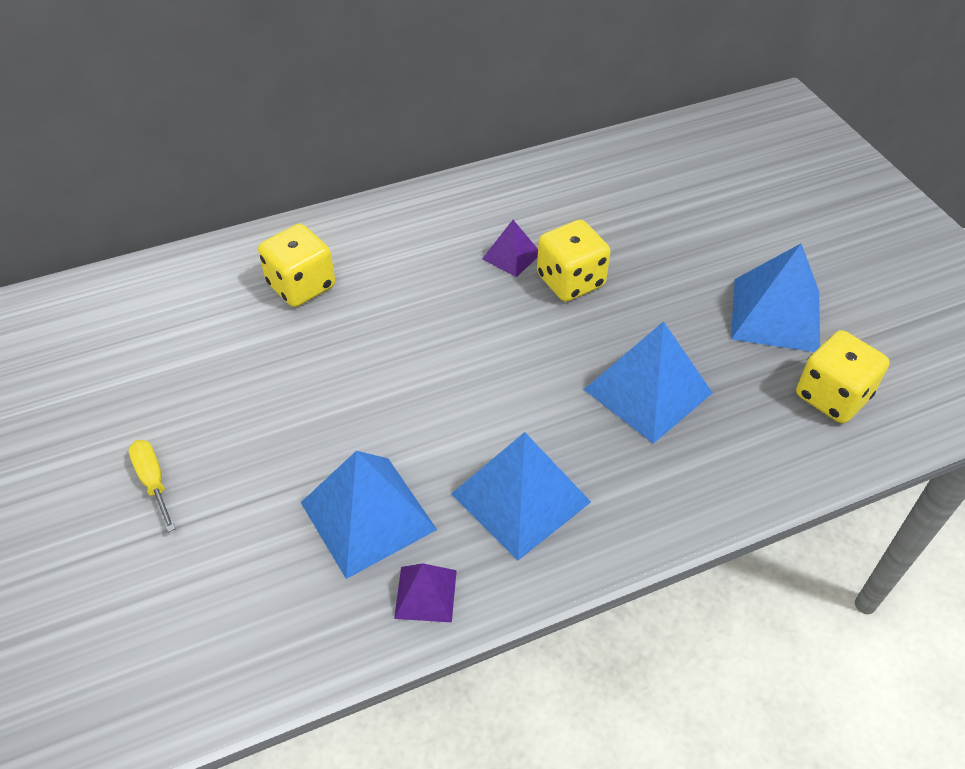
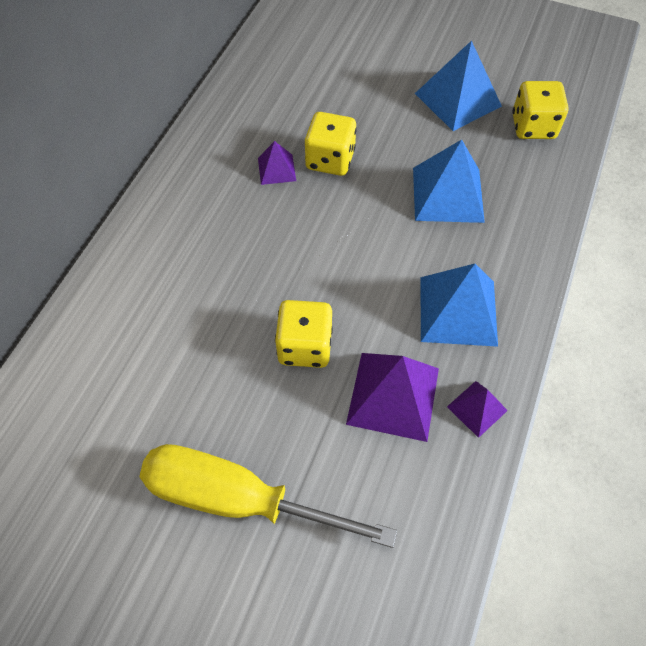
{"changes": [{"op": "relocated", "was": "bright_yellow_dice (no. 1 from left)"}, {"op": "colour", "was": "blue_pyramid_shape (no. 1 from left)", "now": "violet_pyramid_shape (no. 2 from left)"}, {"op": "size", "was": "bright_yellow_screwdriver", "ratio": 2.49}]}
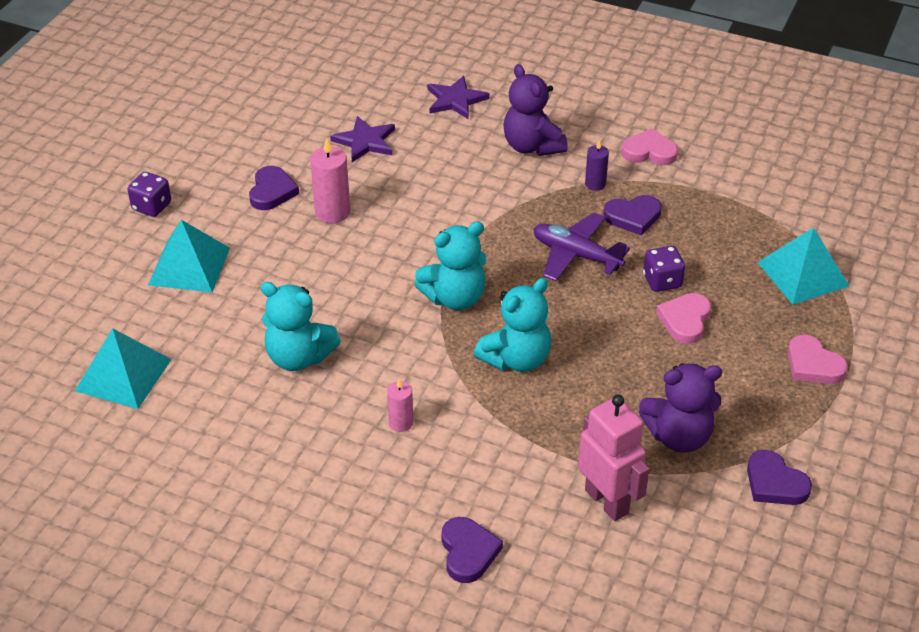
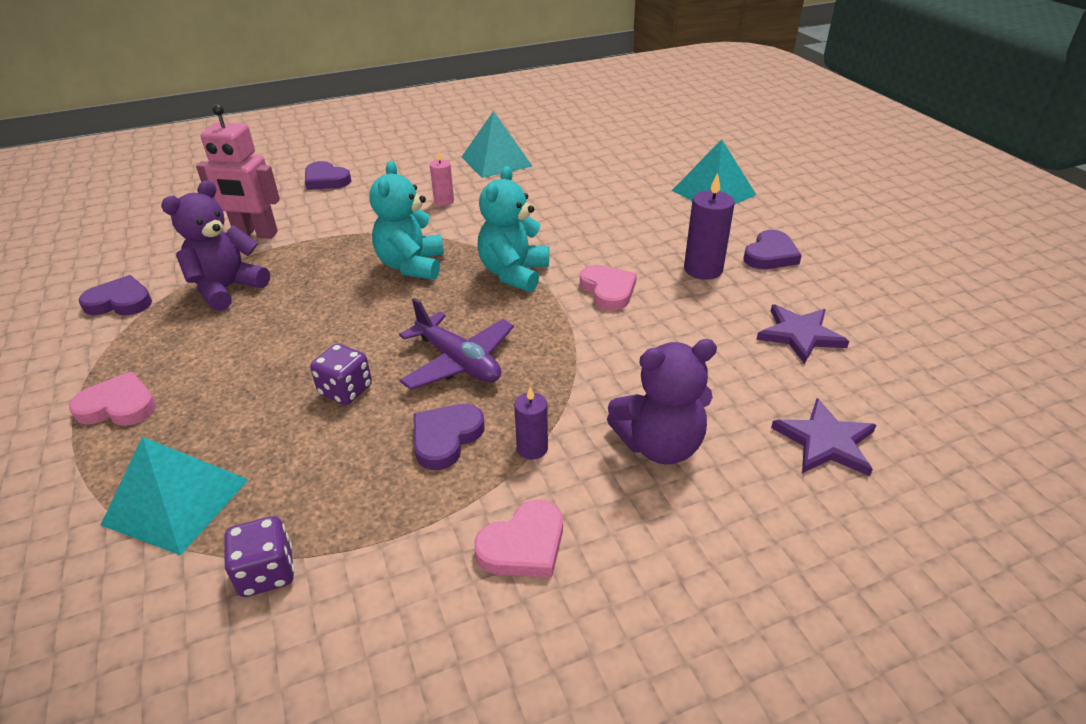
{"changes": [{"op": "missing", "was": "turquoise_teddy_bear (no. 1 from left)"}, {"op": "relocated", "was": "turquoise_pyramid_shape (no. 1 from left in the first image)", "now": "turquoise_pyramid_shape (no. 2 from left)"}, {"op": "relocated", "was": "violet_dice (no. 1 from left)"}, {"op": "relocated", "was": "rose-pink_love_heart (no. 2 from left in the first image)", "now": "rose-pink_love_heart (no. 3 from left)"}, {"op": "colour", "was": "rose-pink_wax_candle (no. 1 from left)", "now": "violet_wax_candle (no. 2 from left)"}, {"op": "spun", "was": "violet_love_heart (no. 1 from left in the first image)", "clockwise": -105}, {"op": "spun", "was": "violet_teddy_bear (no. 1 from left in the first image)", "clockwise": 150}, {"op": "spun", "was": "violet_aeroplane", "clockwise": 60}]}
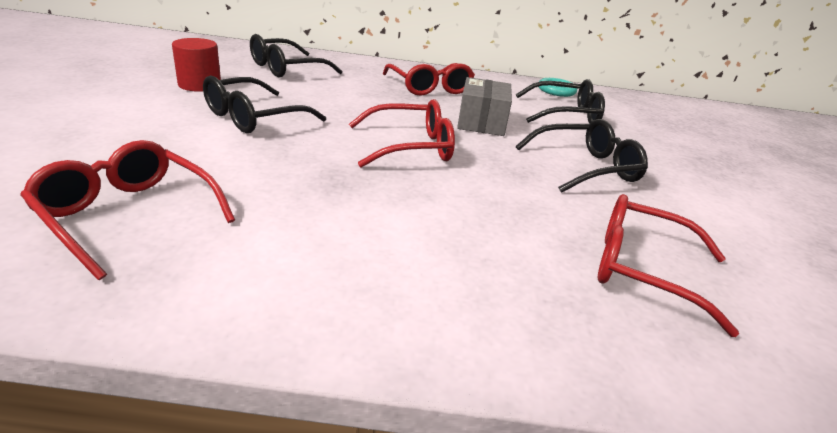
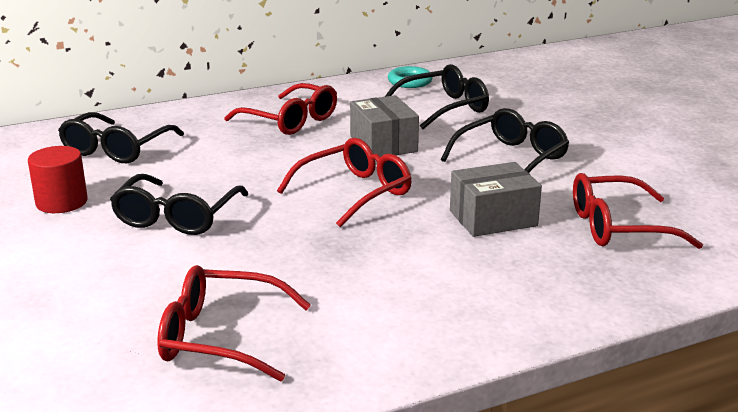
{"changes": [{"op": "appeared", "now": "grey_parcel (no. 2 from left)"}]}
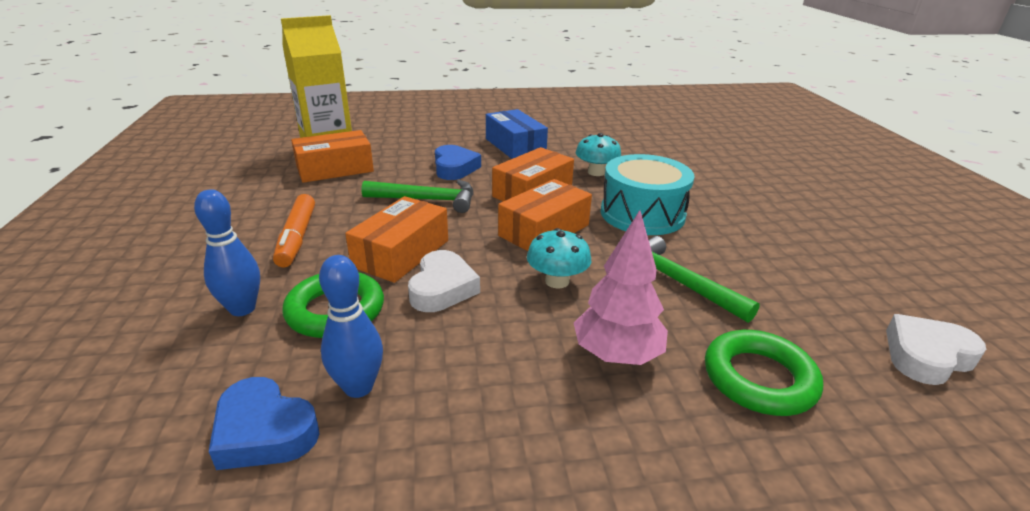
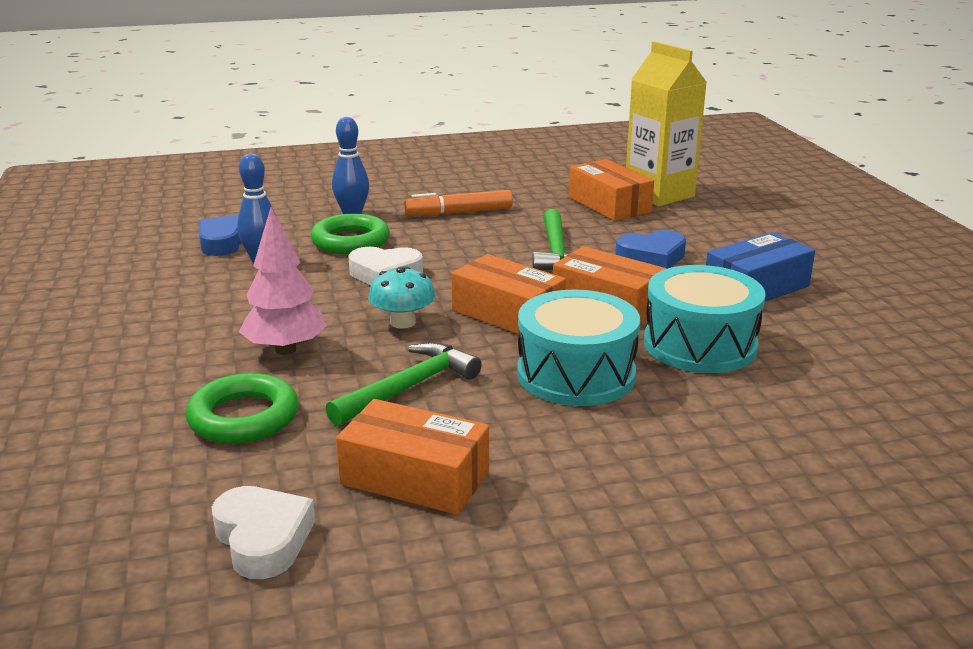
{"changes": [{"op": "relocated", "was": "orange_parcel (no. 2 from left in the first image)", "now": "orange_parcel (no. 1 from left)"}, {"op": "exchanged", "was": "turquoise_fungus (no. 2 from left)", "now": "turquoise_drum (no. 2 from left)"}]}
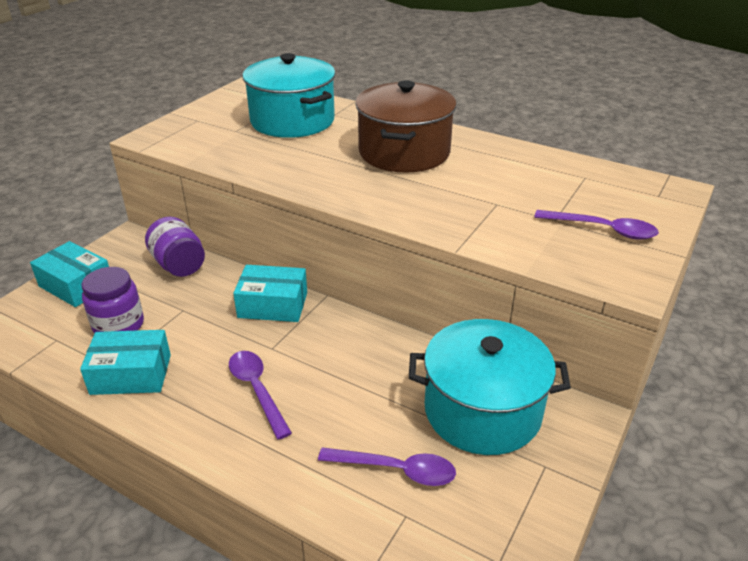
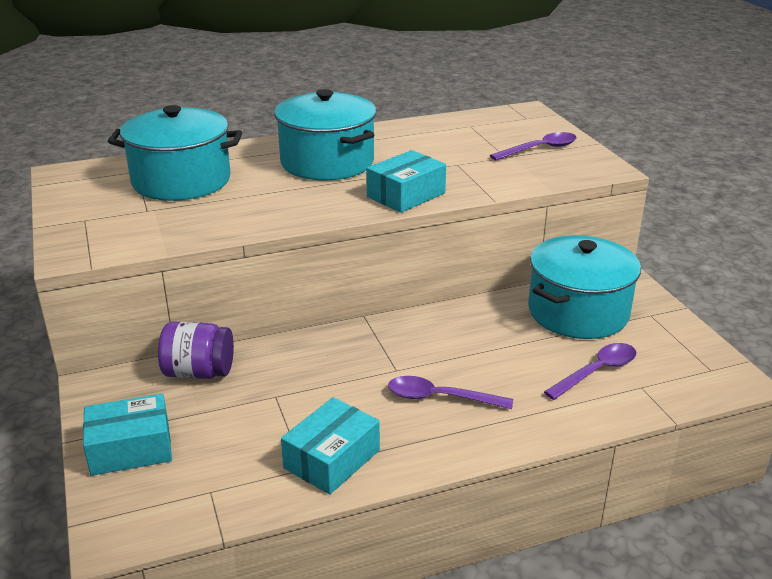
{"changes": [{"op": "missing", "was": "violet_preserve_jar (no. 1 from left)"}, {"op": "relocated", "was": "turquoise_parcel (no. 3 from left)"}, {"op": "colour", "was": "brown_cooking_pot", "now": "turquoise_cooking_pot (no. 2 from left)"}]}
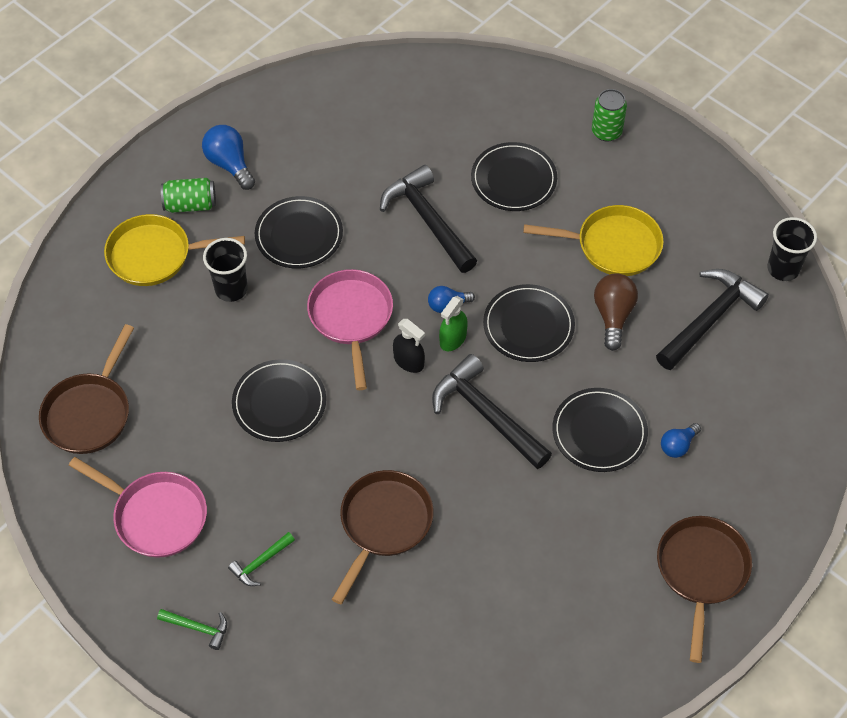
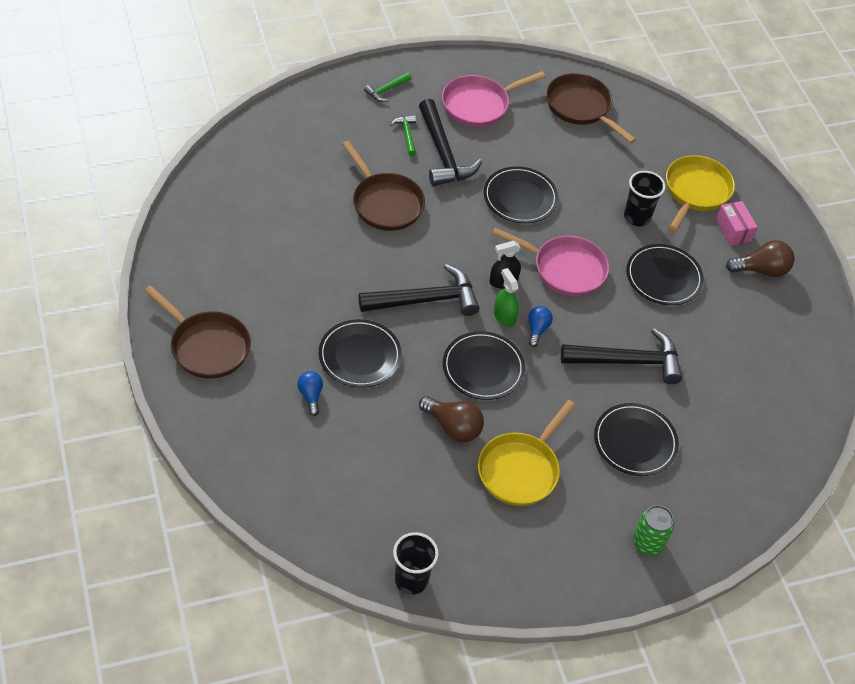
{"changes": [{"op": "relocated", "was": "jet-black_carpenter's_hammer (no. 3 from left in the first image)", "now": "jet-black_carpenter's_hammer (no. 2 from left)"}, {"op": "exchanged", "was": "leaf-green_can (no. 1 from left)", "now": "rose-pink_parcel"}, {"op": "colour", "was": "blue_lightbulb (no. 1 from left)", "now": "brown_lightbulb (no. 2 from left)"}]}
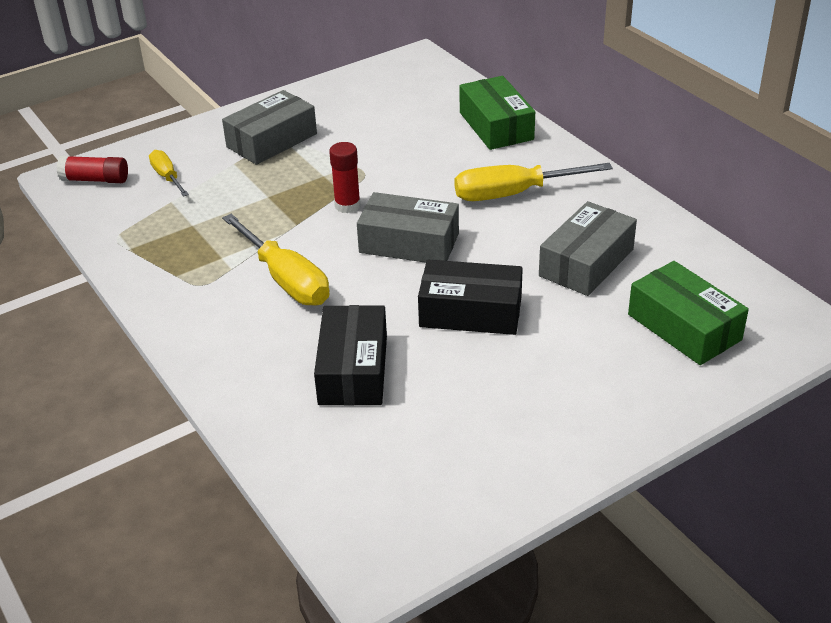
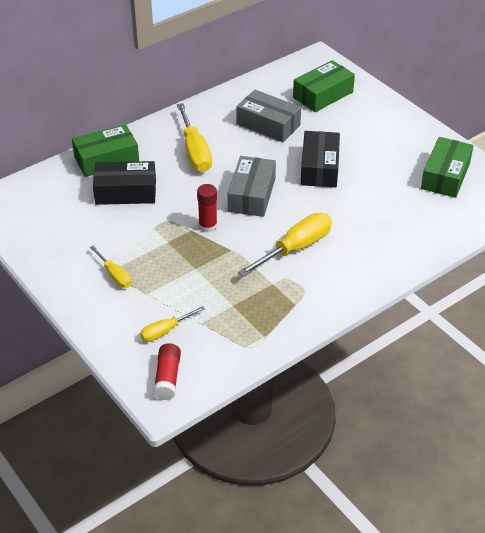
{"changes": [{"op": "appeared", "now": "leaf-green_parcel (no. 3 from left)"}, {"op": "relocated", "was": "jet-black_parcel (no. 1 from left)"}, {"op": "exchanged", "was": "grey_parcel (no. 1 from left)", "now": "bright_yellow_screwdriver (no. 1 from left)"}]}
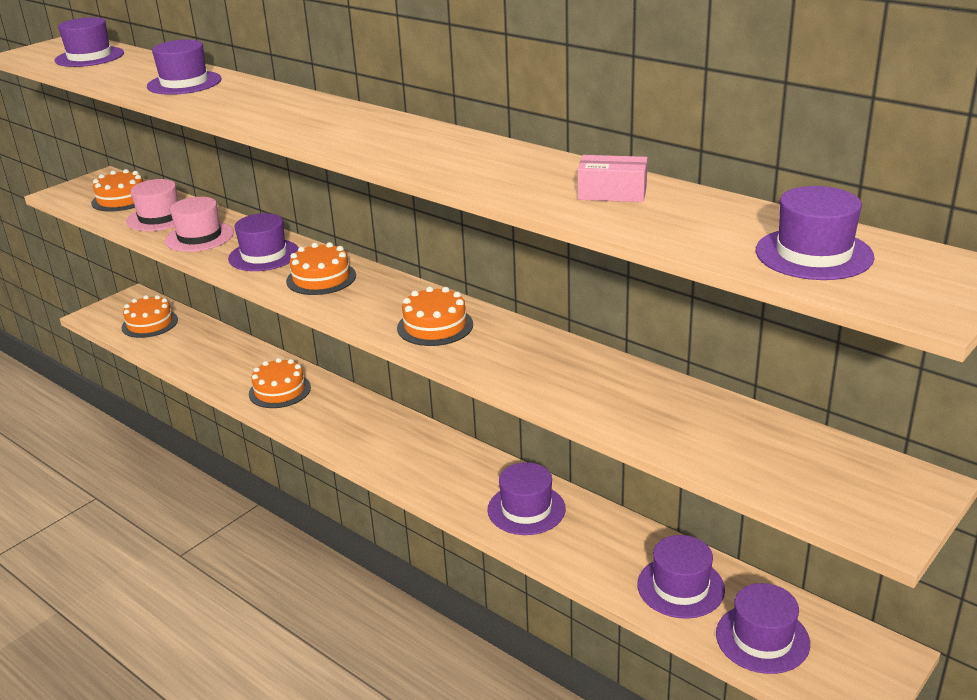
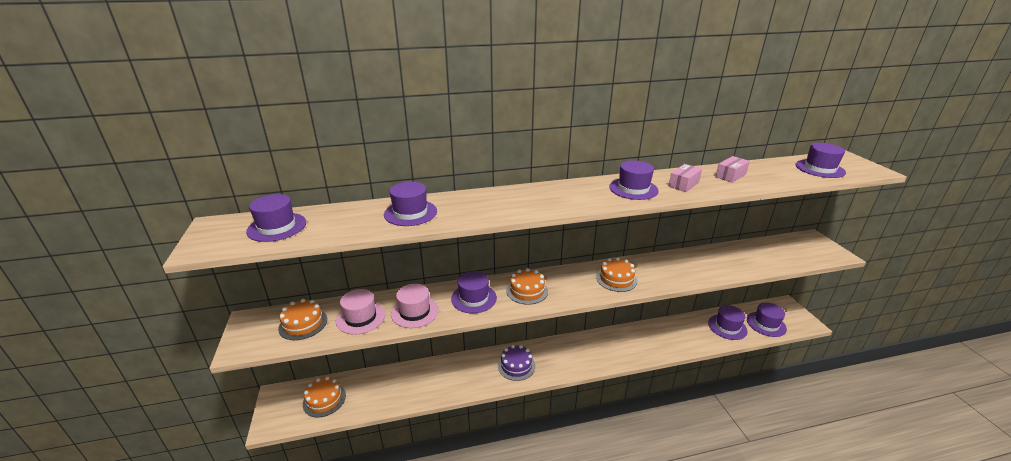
{"changes": [{"op": "missing", "was": "orange_gateau (no. 3 from left)"}, {"op": "appeared", "now": "violet_gateau"}, {"op": "appeared", "now": "rose-pink_parcel (no. 1 from left)"}, {"op": "relocated", "was": "violet_tall_hat (no. 4 from left)"}]}
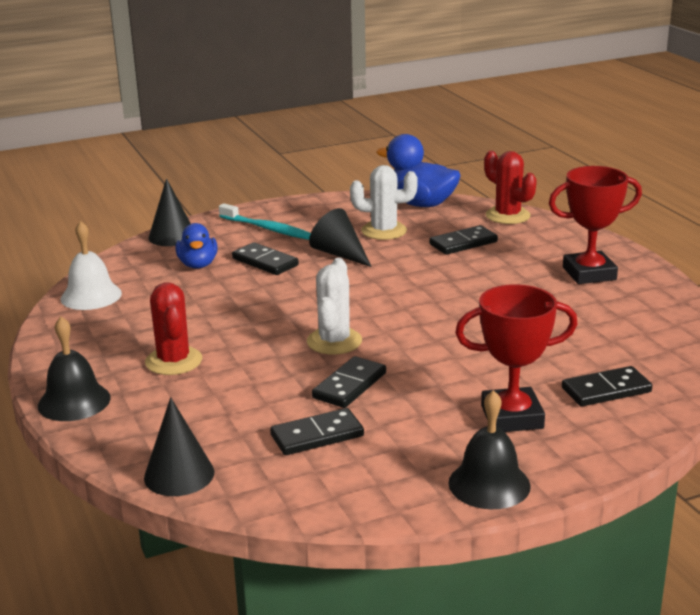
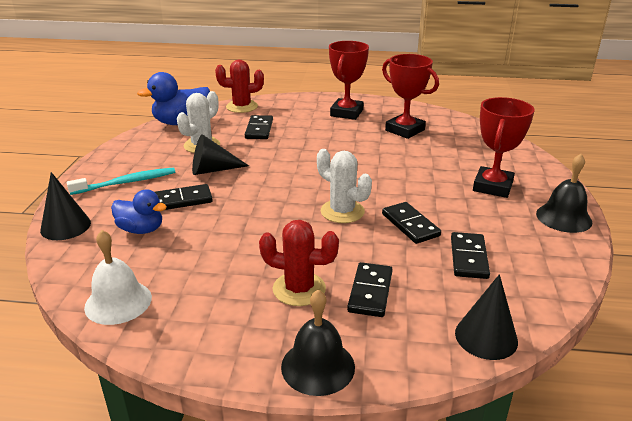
{"changes": [{"op": "appeared", "now": "crimson_trophy (no. 2 from left)"}, {"op": "relocated", "was": "jet-black_domino (no. 5 from left in the first image)", "now": "jet-black_domino (no. 3 from left)"}]}
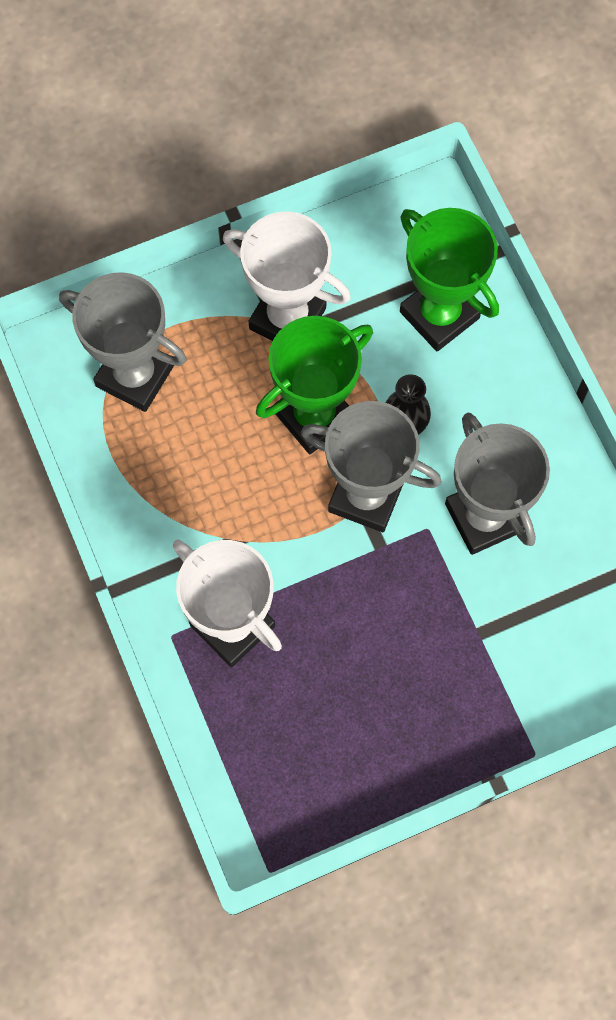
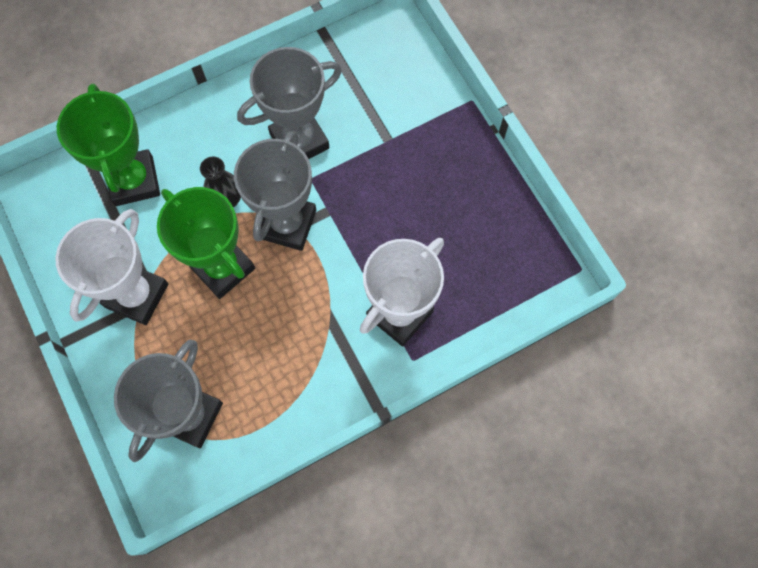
{"changes": [{"op": "spun", "was": "leaf-green_trophy (no. 2 from left in the first image)", "clockwise": -60}]}
